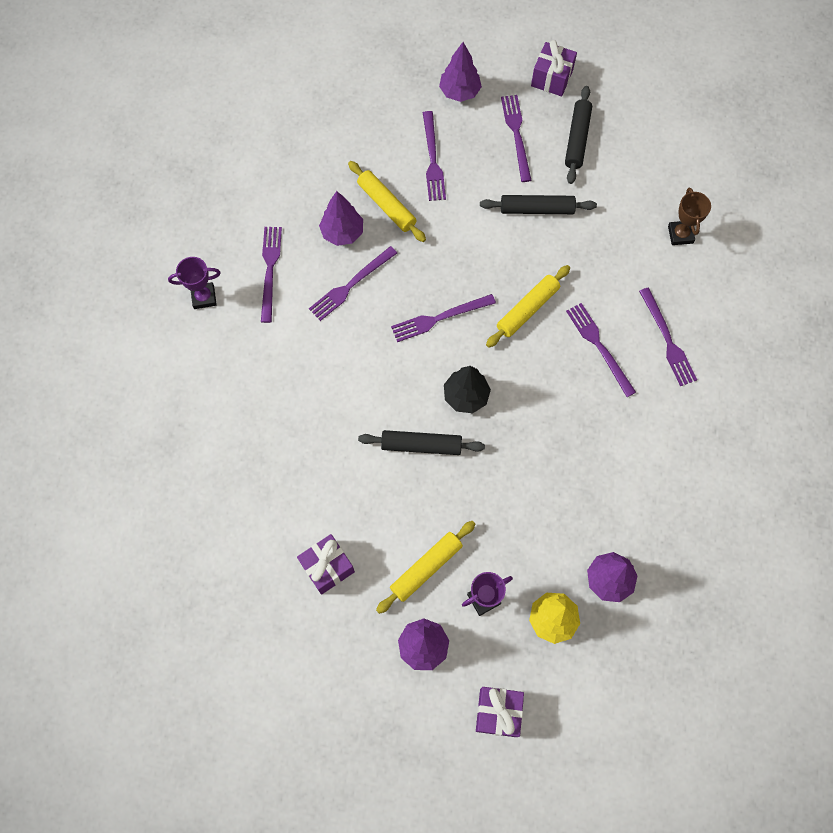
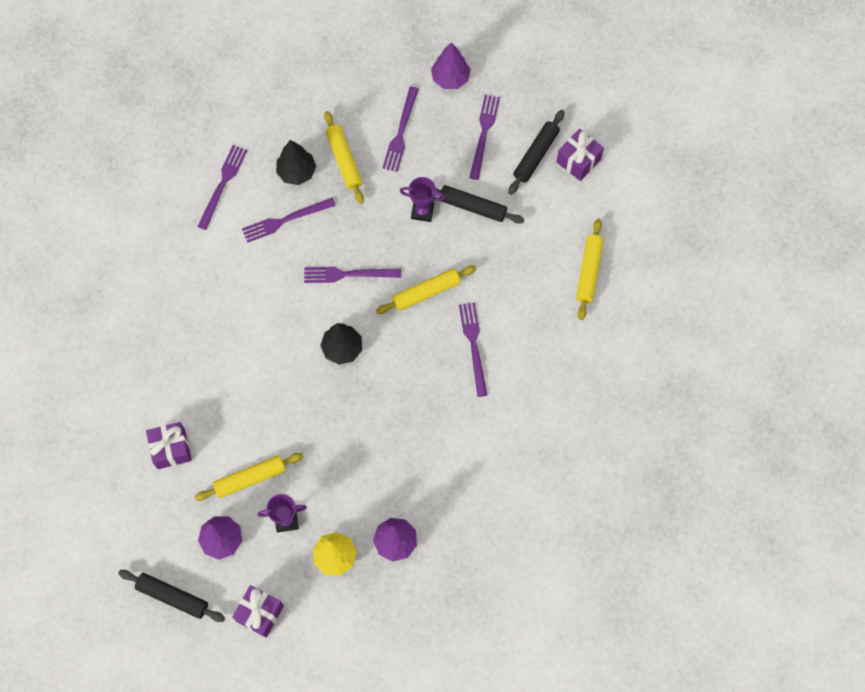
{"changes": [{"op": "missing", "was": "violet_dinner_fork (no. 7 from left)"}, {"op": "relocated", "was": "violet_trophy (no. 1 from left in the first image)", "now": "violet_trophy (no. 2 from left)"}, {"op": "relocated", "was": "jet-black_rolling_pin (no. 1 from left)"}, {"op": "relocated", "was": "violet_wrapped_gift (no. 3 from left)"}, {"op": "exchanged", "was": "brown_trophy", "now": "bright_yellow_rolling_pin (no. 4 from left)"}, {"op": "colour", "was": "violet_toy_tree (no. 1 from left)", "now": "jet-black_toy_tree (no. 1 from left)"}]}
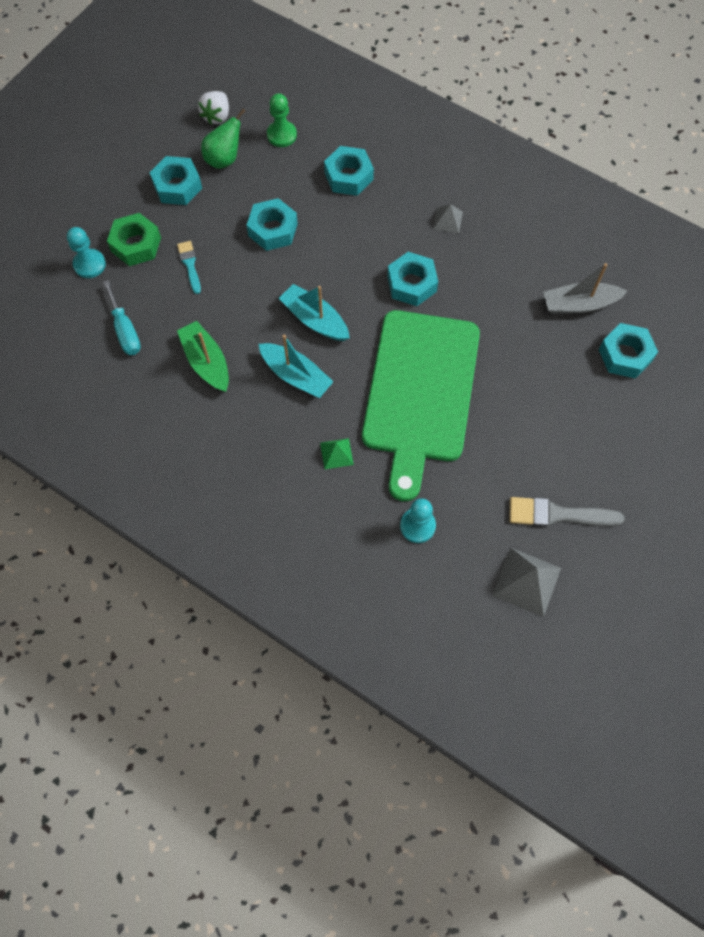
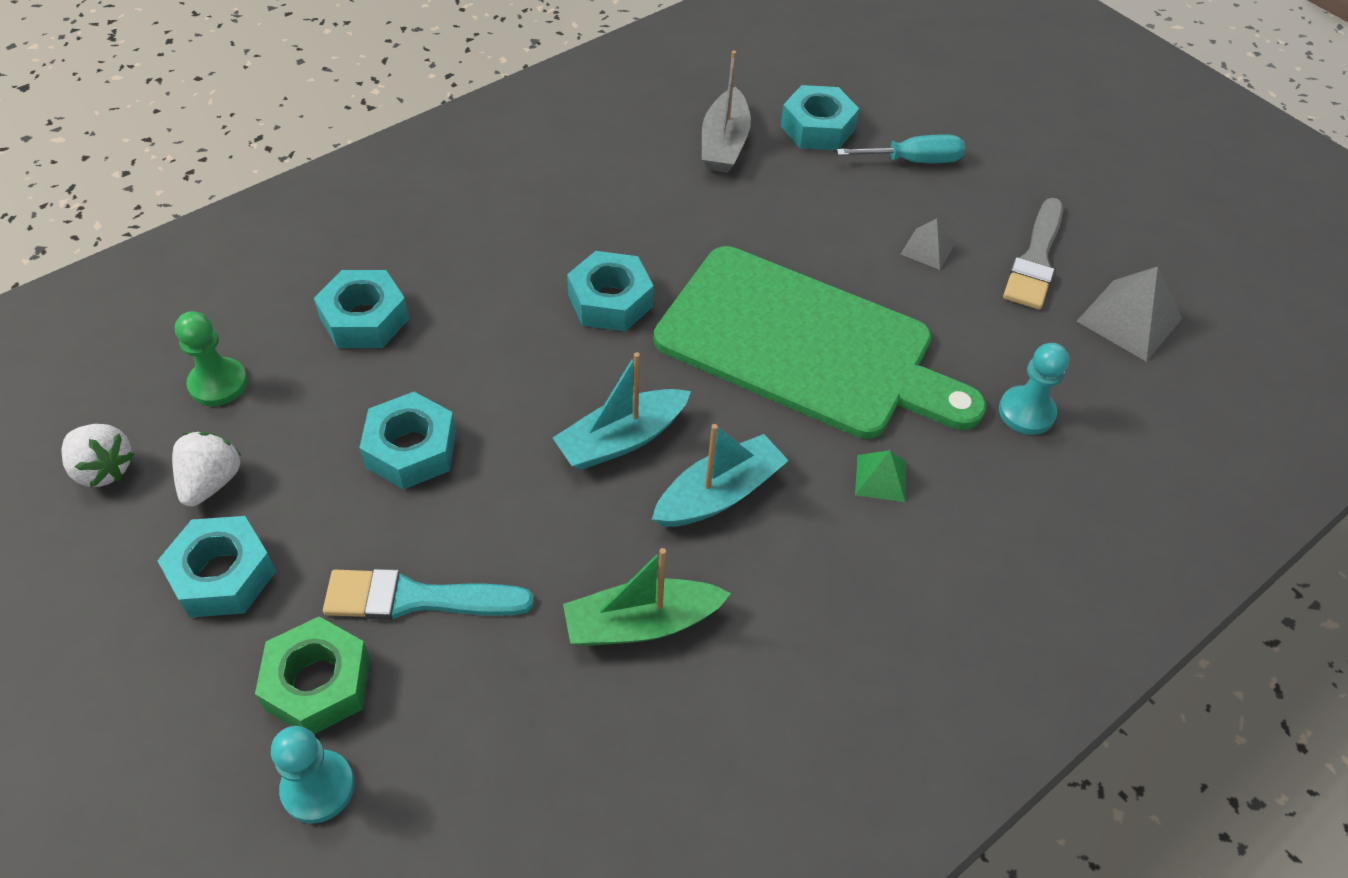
{"changes": [{"op": "relocated", "was": "turquoise_screwdriver"}, {"op": "relocated", "was": "grey_pyramid_shape (no. 1 from left)"}, {"op": "exchanged", "was": "leaf-green_pear", "now": "pure_white_berry (no. 2 from left)"}, {"op": "size", "was": "turquoise_brush", "ratio": 1.65}]}
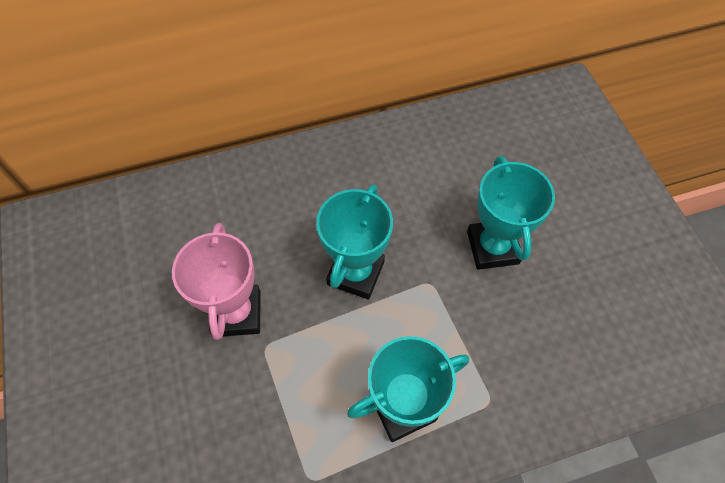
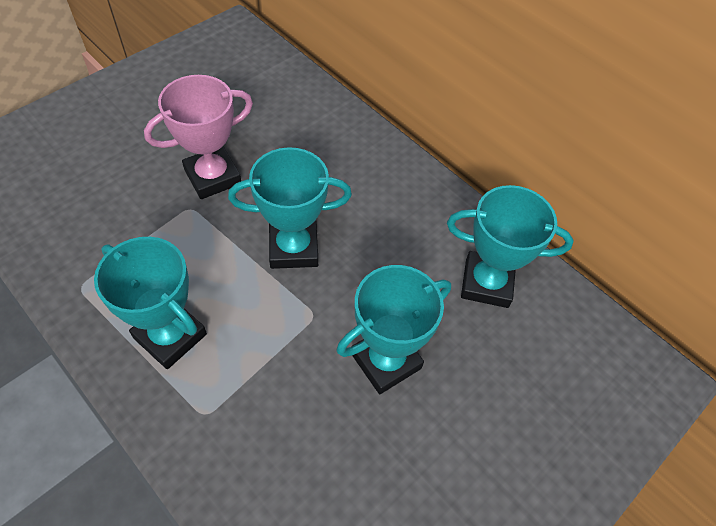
{"changes": [{"op": "appeared", "now": "turquoise_trophy (no. 4 from left)"}]}
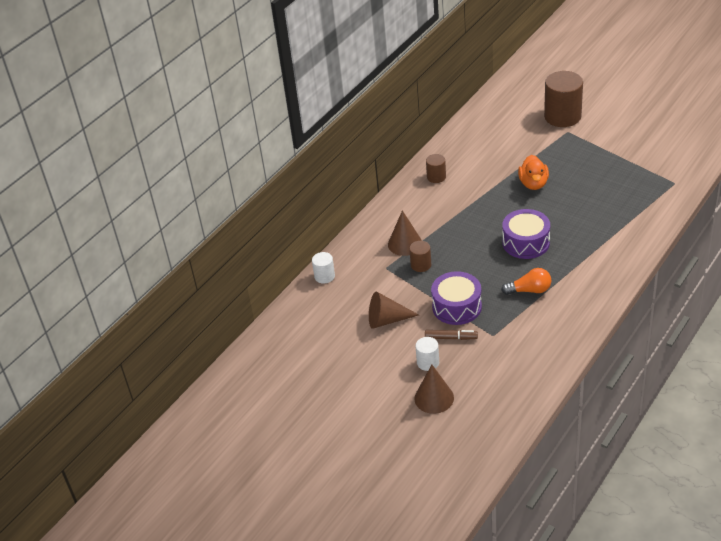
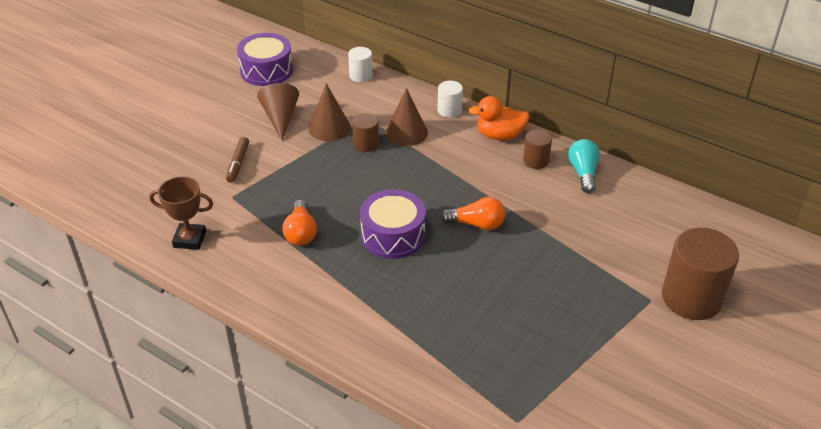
{"changes": [{"op": "appeared", "now": "brown_trophy"}, {"op": "appeared", "now": "orange_lightbulb (no. 2 from left)"}, {"op": "appeared", "now": "turquoise_lightbulb"}, {"op": "relocated", "was": "brown_cone (no. 3 from left in the first image)", "now": "brown_cone (no. 2 from left)"}, {"op": "relocated", "was": "pure_white_solid_cylinder (no. 2 from left)"}, {"op": "relocated", "was": "violet_drum (no. 1 from left)"}, {"op": "relocated", "was": "orange_toy_duck"}]}
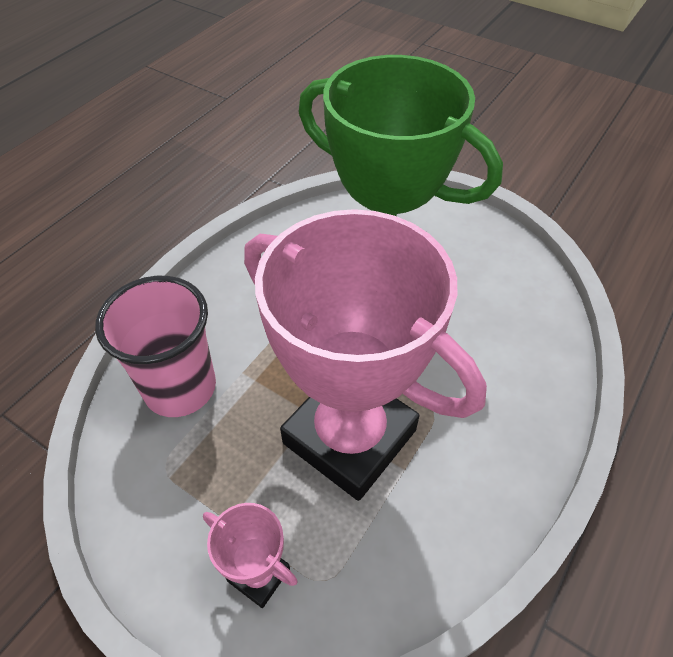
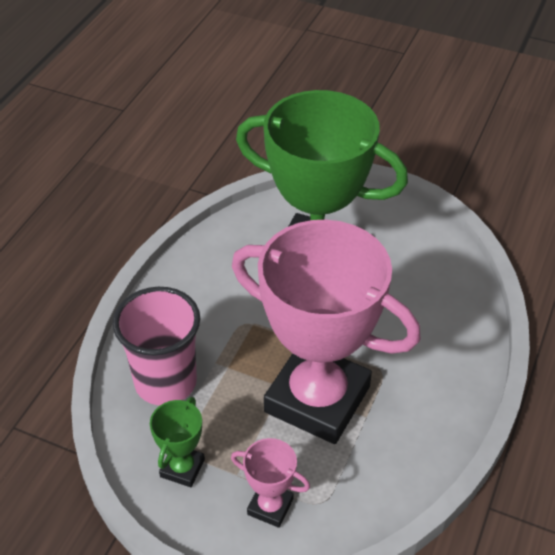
{"changes": [{"op": "appeared", "now": "leaf-green_trophy (no. 1 from left)"}]}
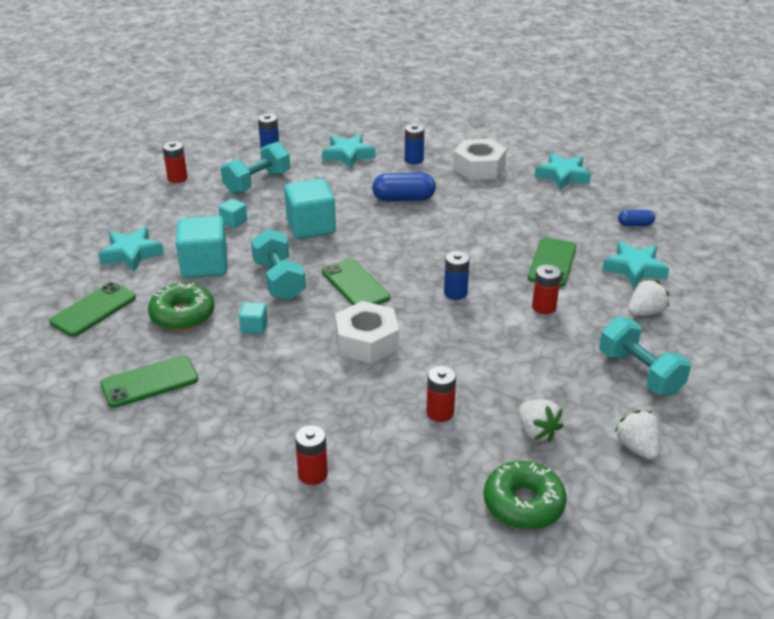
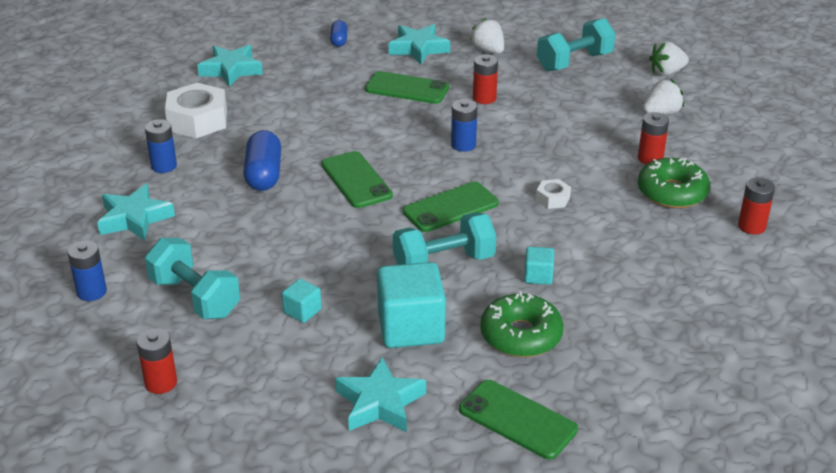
{"changes": [{"op": "missing", "was": "turquoise_block (no. 4 from left)"}, {"op": "relocated", "was": "leaf-green_mobile_phone (no. 2 from left in the first image)", "now": "leaf-green_mobile_phone (no. 1 from left)"}, {"op": "relocated", "was": "leaf-green_doughnut (no. 2 from left)"}, {"op": "size", "was": "pure_white_nut (no. 1 from left in the first image)", "ratio": 0.48}]}
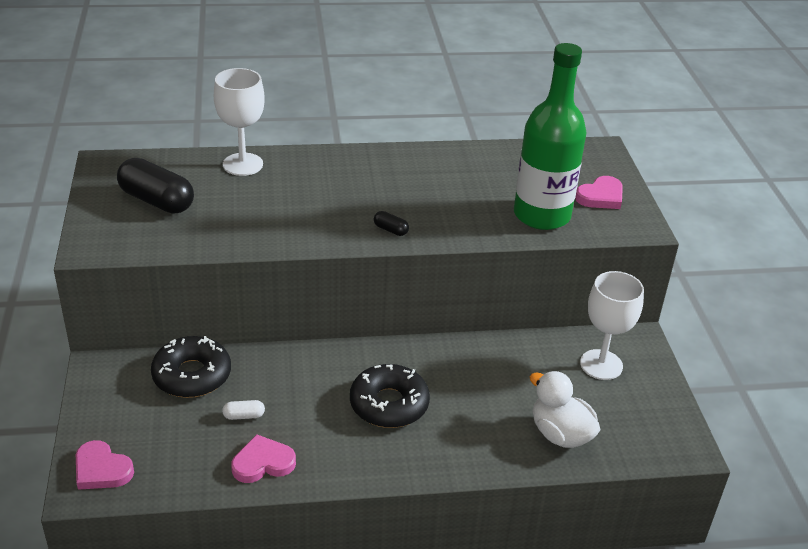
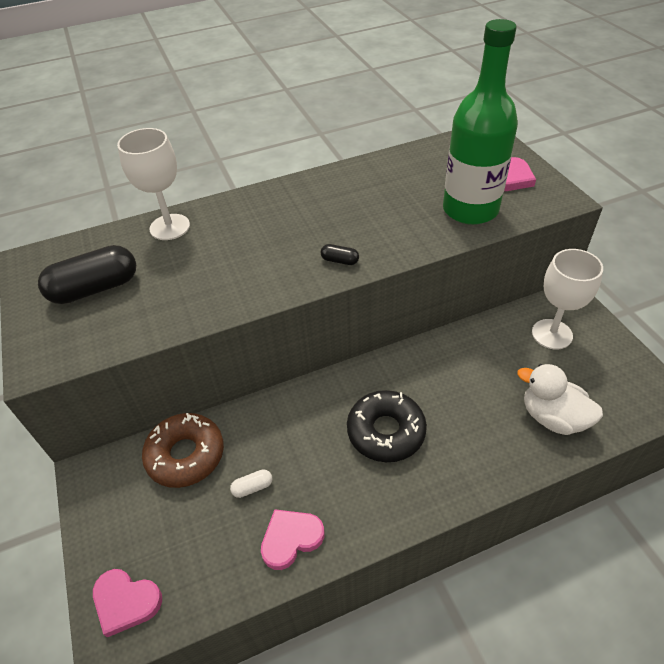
{"changes": [{"op": "colour", "was": "jet-black_doughnut (no. 1 from left)", "now": "brown_doughnut"}, {"op": "spun", "was": "jet-black_pill_shape (no. 1 from left)", "clockwise": -45}]}
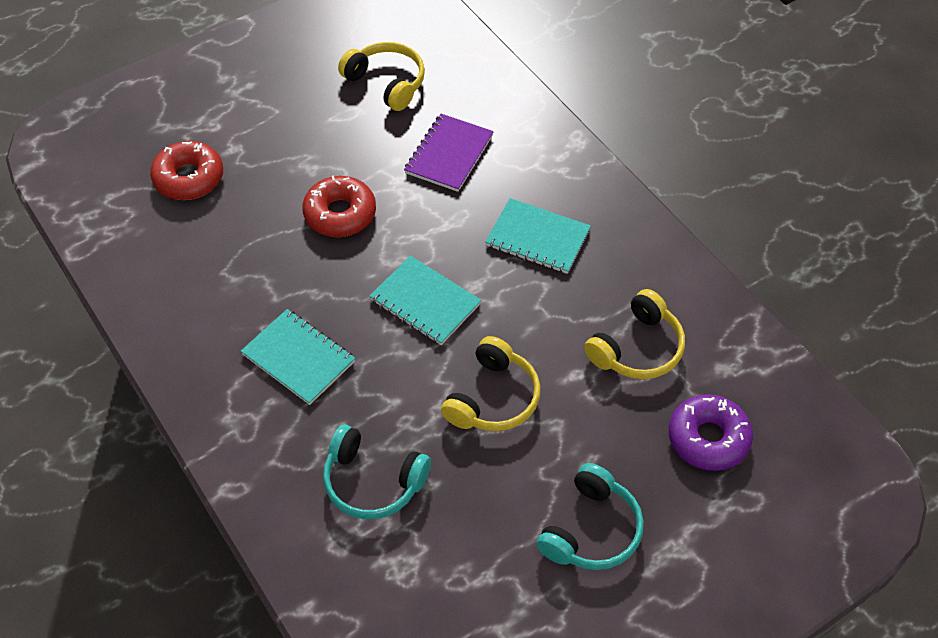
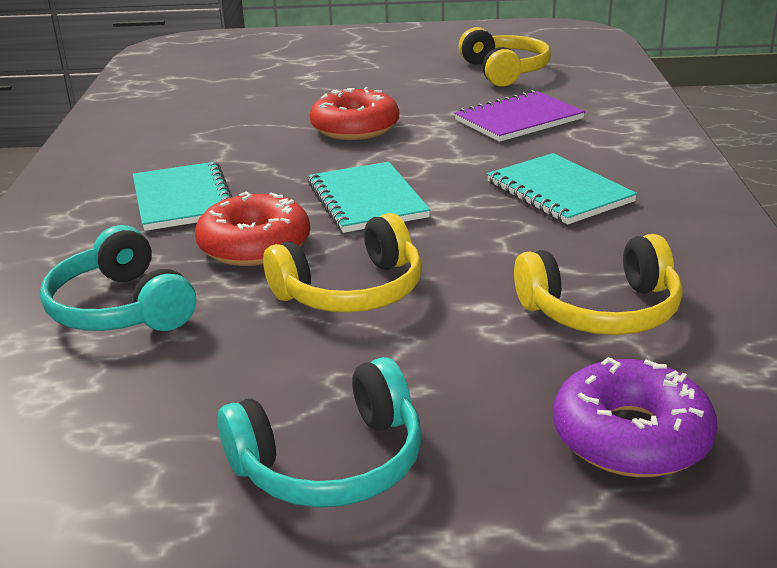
{"changes": [{"op": "relocated", "was": "crimson_doughnut (no. 1 from left)"}]}
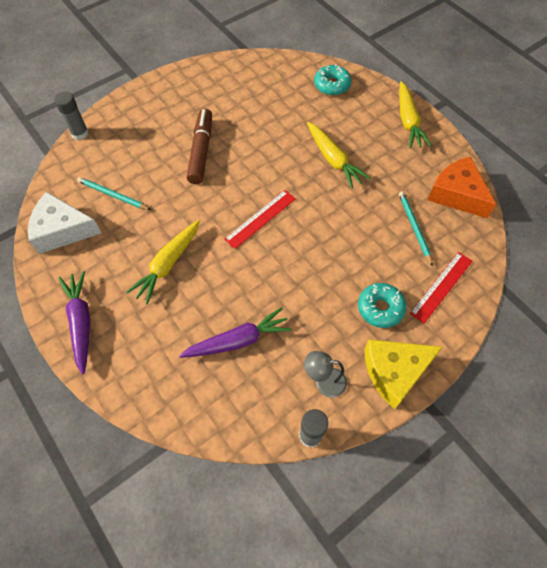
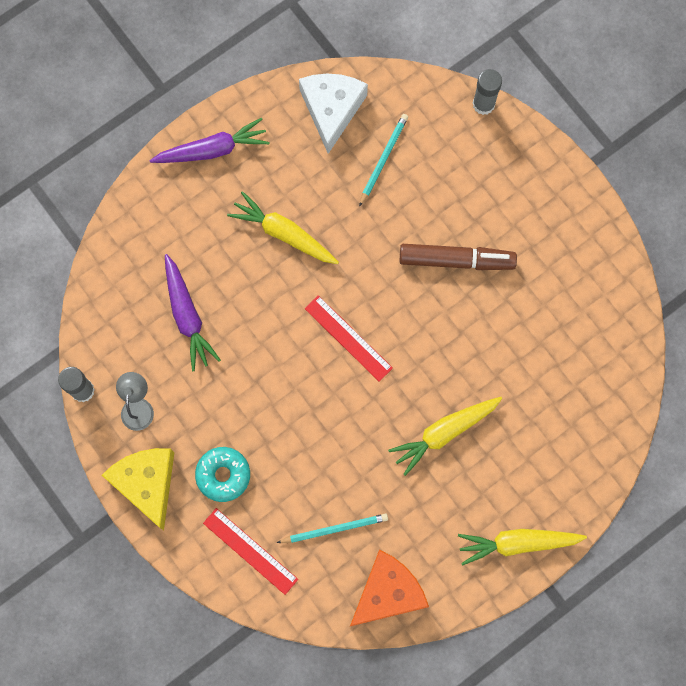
{"changes": [{"op": "missing", "was": "turquoise_doughnut (no. 1 from left)"}]}
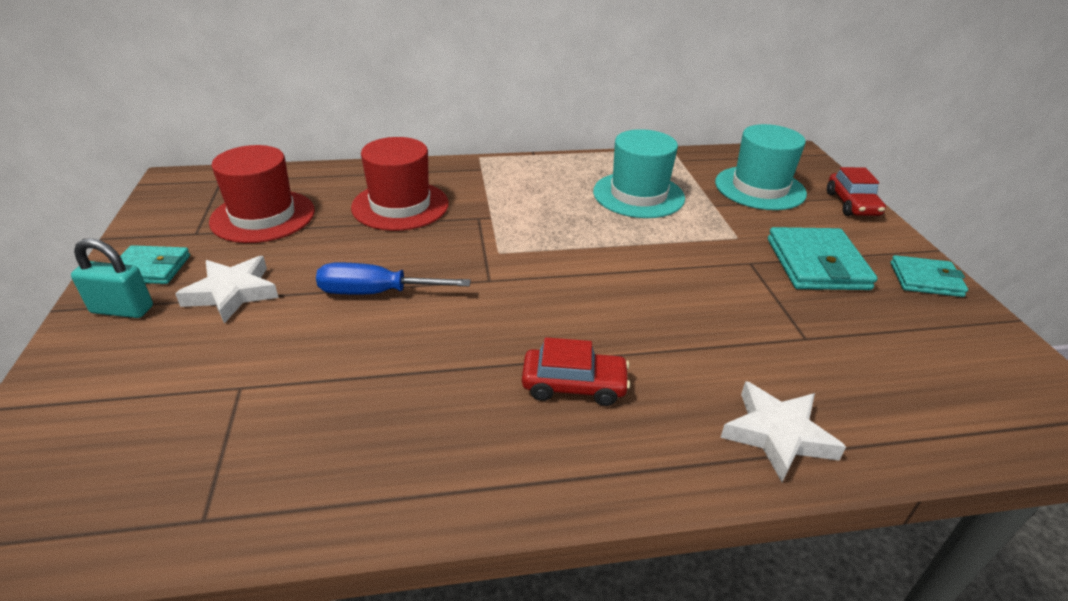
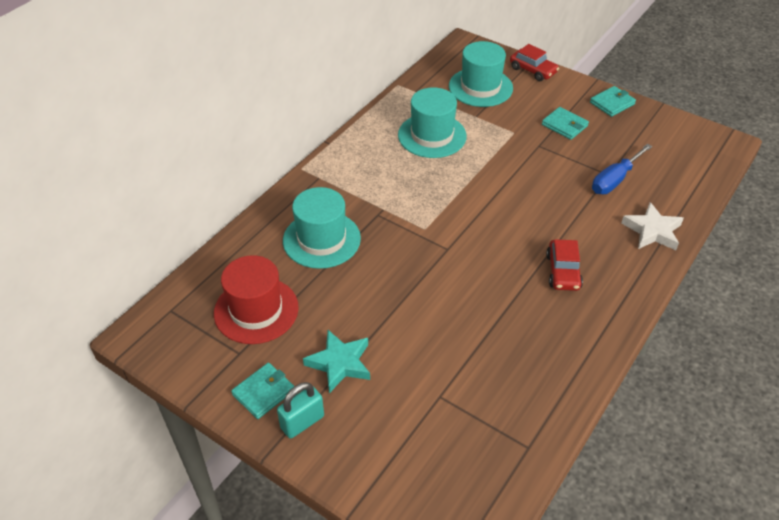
{"changes": [{"op": "relocated", "was": "blue_screwdriver"}, {"op": "colour", "was": "pure_white_star (no. 1 from left)", "now": "turquoise_star"}, {"op": "colour", "was": "crimson_tall_hat (no. 2 from left)", "now": "turquoise_tall_hat (no. 1 from left)"}, {"op": "spun", "was": "crimson_toy_car (no. 1 from left in the first image)", "clockwise": 135}, {"op": "size", "was": "turquoise_wallet (no. 2 from left)", "ratio": 0.63}]}
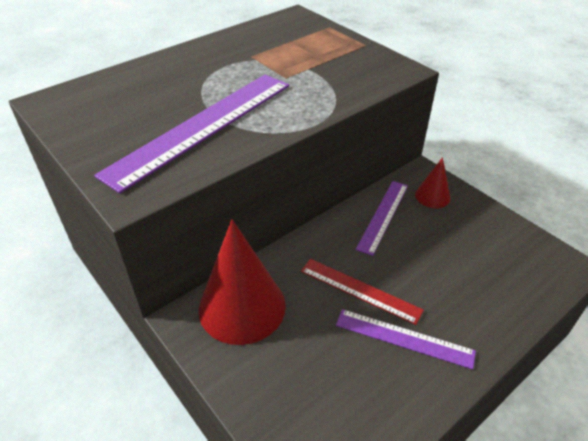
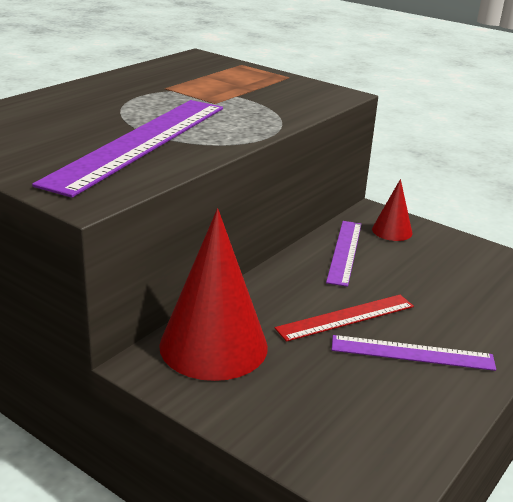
{"changes": [{"op": "spun", "was": "crimson_ruler", "clockwise": -45}]}
